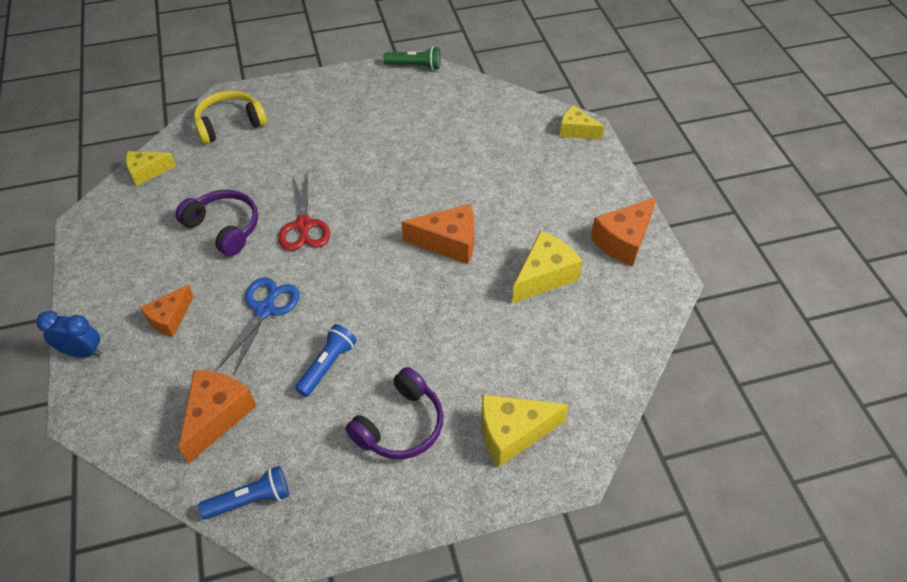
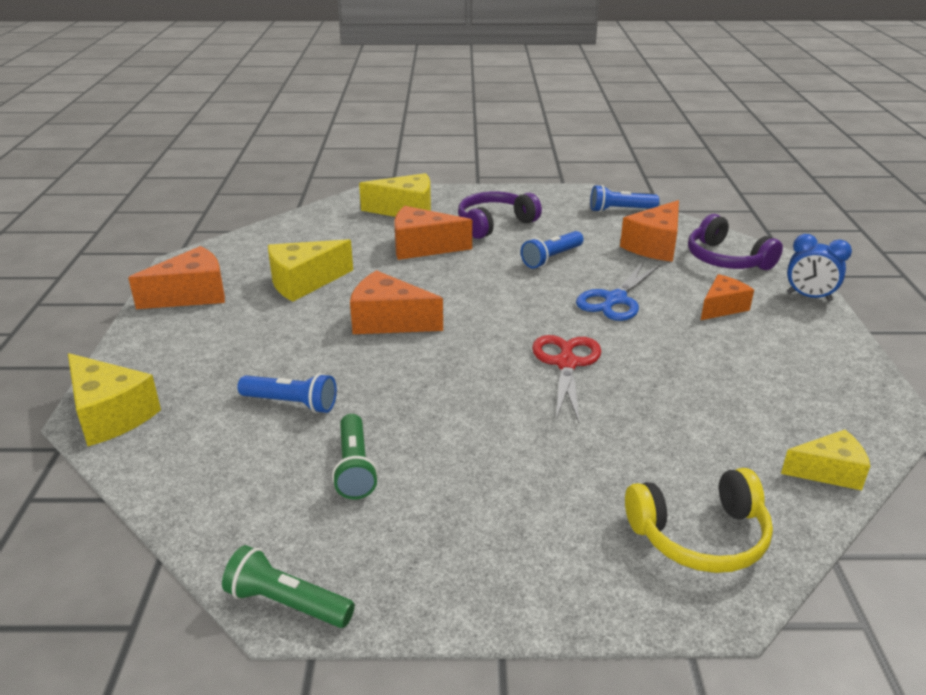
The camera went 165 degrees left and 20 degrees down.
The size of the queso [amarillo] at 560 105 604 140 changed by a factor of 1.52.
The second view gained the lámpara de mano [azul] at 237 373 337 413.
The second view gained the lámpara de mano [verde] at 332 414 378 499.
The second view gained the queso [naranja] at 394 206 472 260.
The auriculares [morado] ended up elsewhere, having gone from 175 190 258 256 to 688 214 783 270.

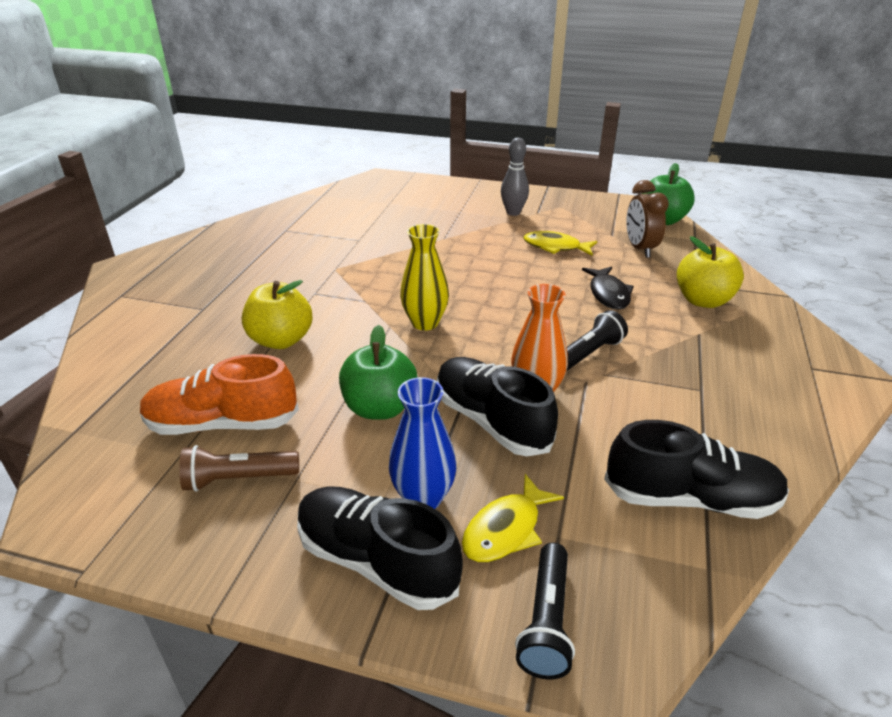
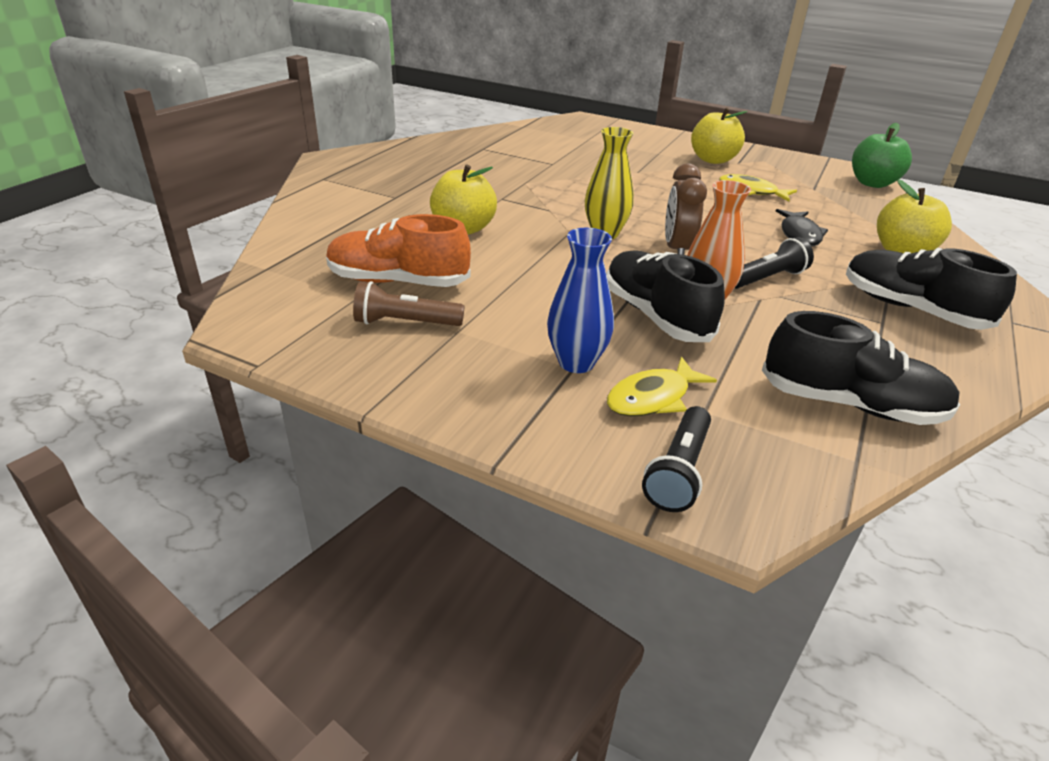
The camera went 10 degrees right and 0 degrees up.
The despertador [marrón] ended up elsewhere, having gone from 626 180 669 258 to 665 164 707 255.
Where the bolo [gris] stood at 501 138 529 216, the manzana [amarillo] came to stand at 691 108 747 164.
The zapato [negro] ended up elsewhere, having gone from 297 487 463 610 to 846 248 1017 330.
The second view lost the manzana [verde] at 339 325 418 420.

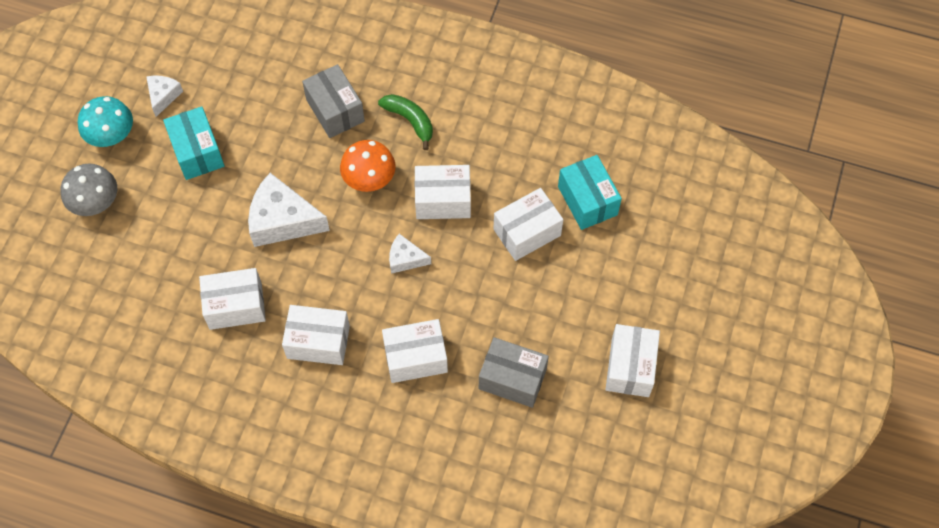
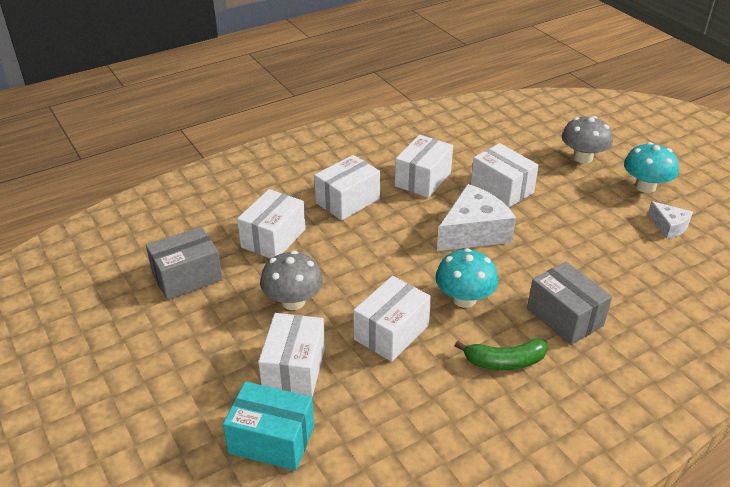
The camera went 130 degrees right and 25 degrees down.
The second view gained the seta [gris] at 260 251 323 310.
What was the seta [naranja] at 340 140 396 192 turned into the seta [turquesa] at 435 248 498 308.
The caja [blanco] ended up elsewhere, having gone from 606 324 660 397 to 471 143 539 207.
The caja [gris] at 302 64 365 138 ended up facing another way, 45 degrees clockwise from before.
The second view lost the caja [turquesa] at 163 106 225 180.
The second view lost the queso [blanco] at 389 234 431 274.

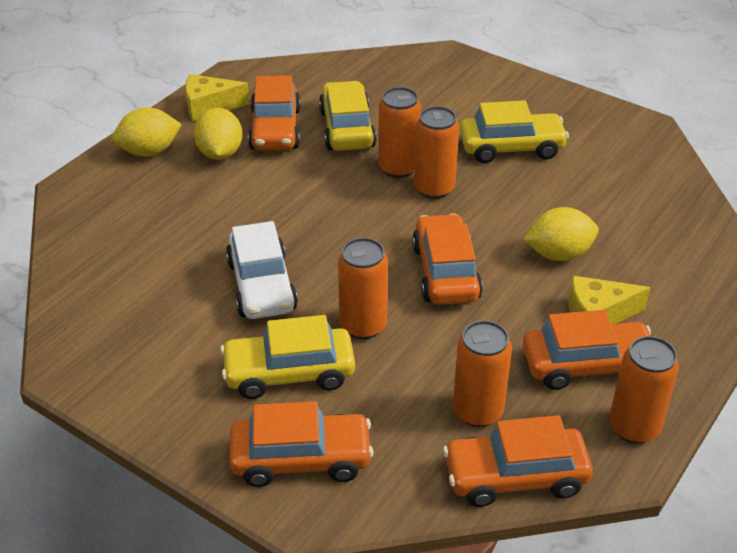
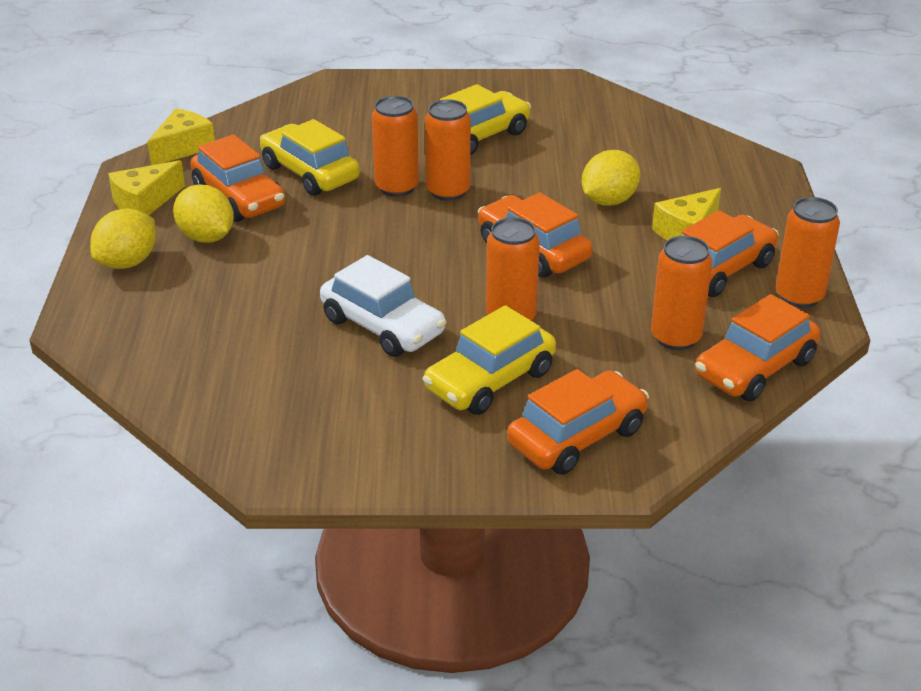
The camera went 35 degrees left and 5 degrees down.
The second view gained the queso [amarillo] at 147 109 215 165.

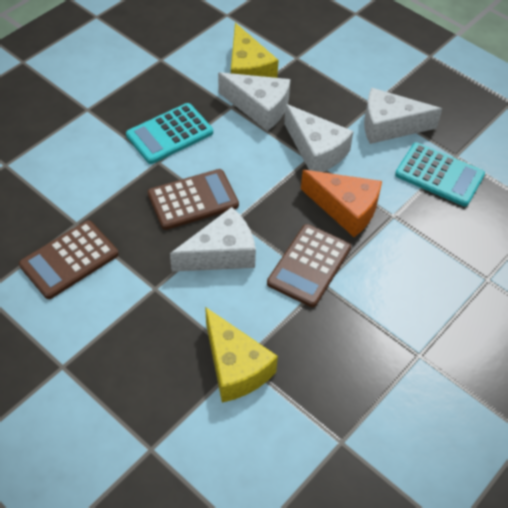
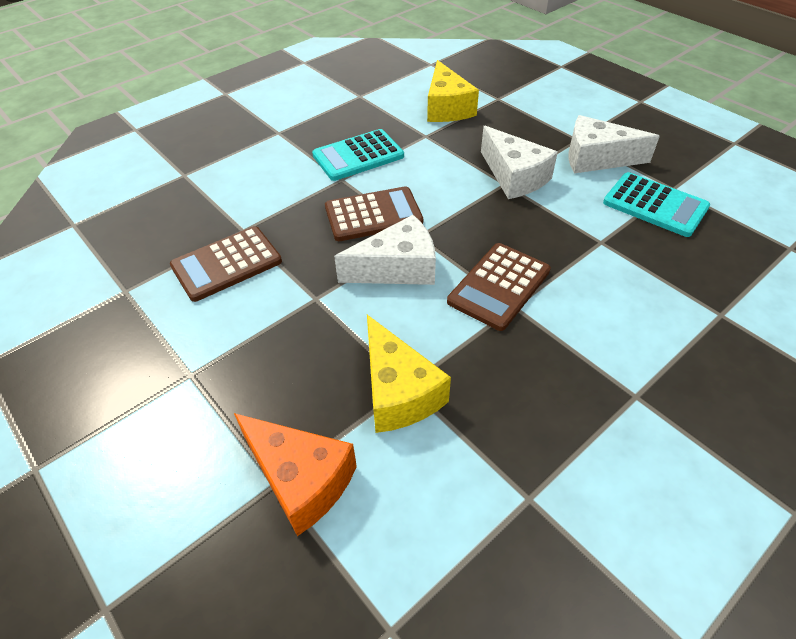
The camera went 10 degrees right and 5 degrees down.
The queso [naranja] ended up elsewhere, having gone from 301 170 382 237 to 234 413 357 536.
The second view lost the queso [blanco] at 218 72 290 131.

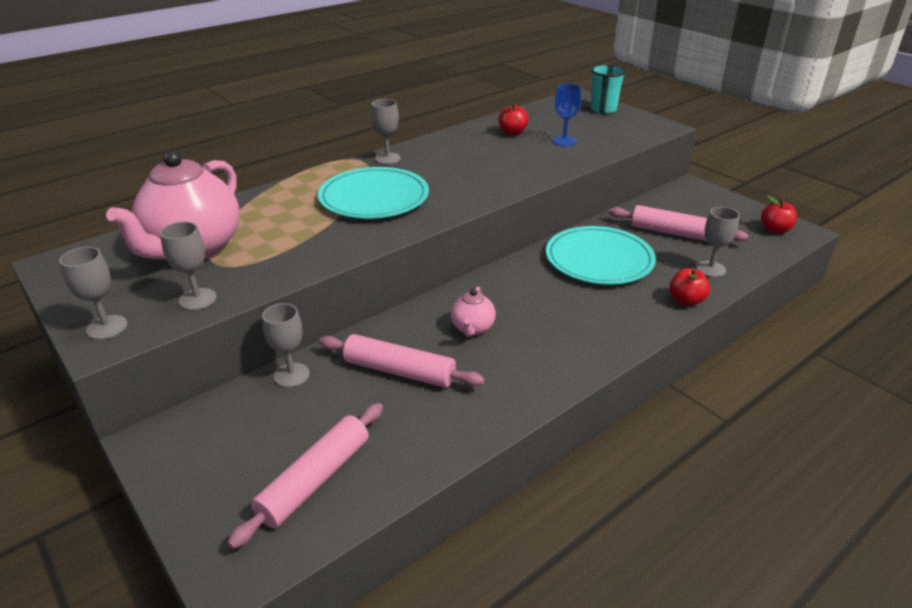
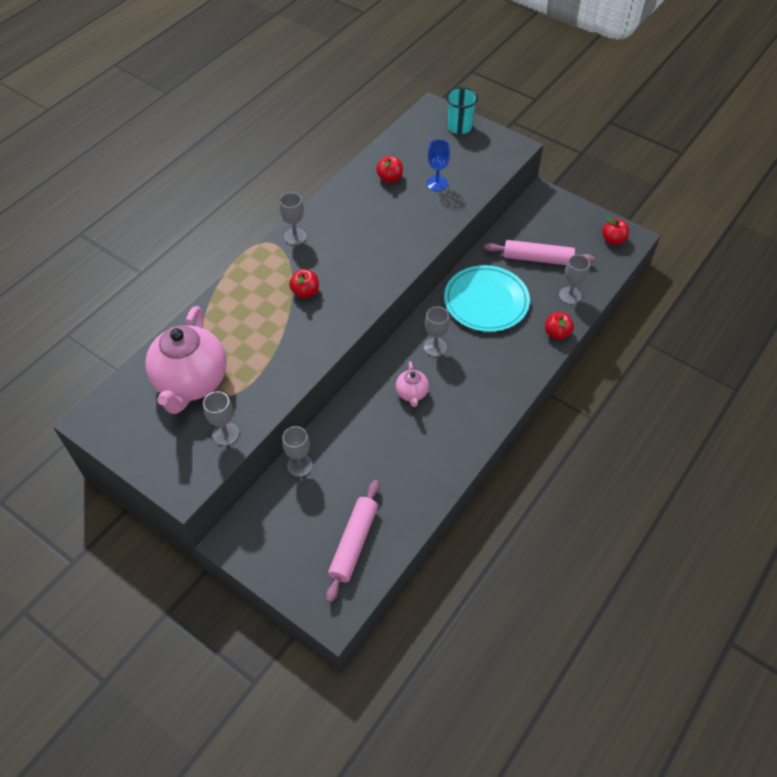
The camera went 15 degrees left and 20 degrees up.
Where the plato [turquesa] stood at 318 167 429 219, the manzana [rojo] came to stand at 289 269 319 298.
The copa [gris] ended up elsewhere, having gone from 59 247 128 340 to 424 306 450 357.
The second view lost the rodillo [rosa] at 319 334 485 388.

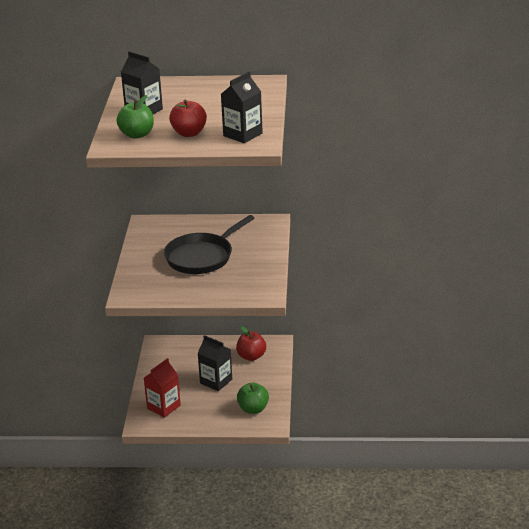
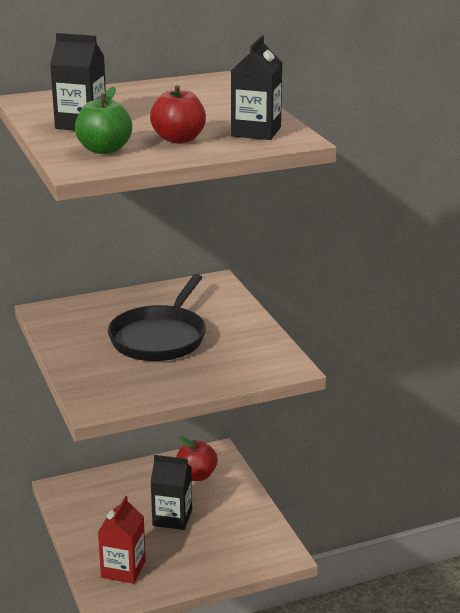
The camera went 25 degrees left and 5 degrees down.
The second view lost the manzana [verde] at 237 382 269 414.

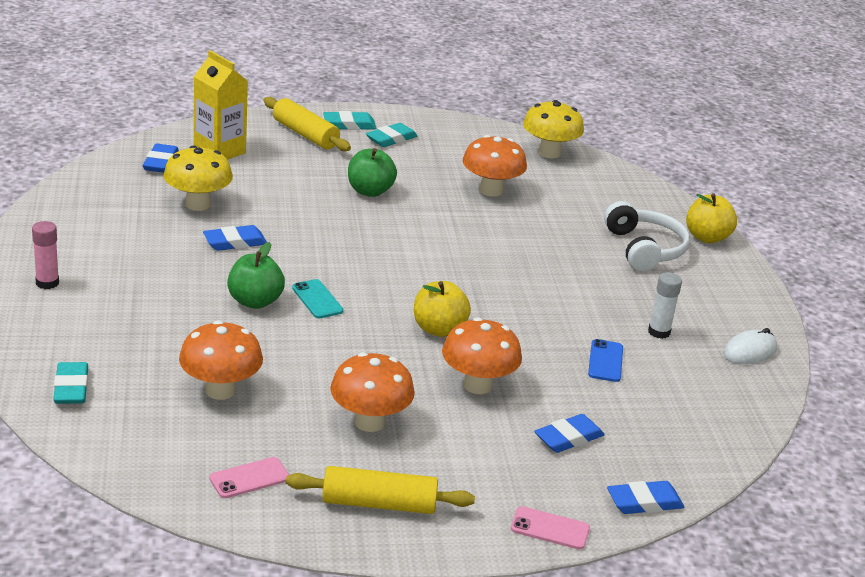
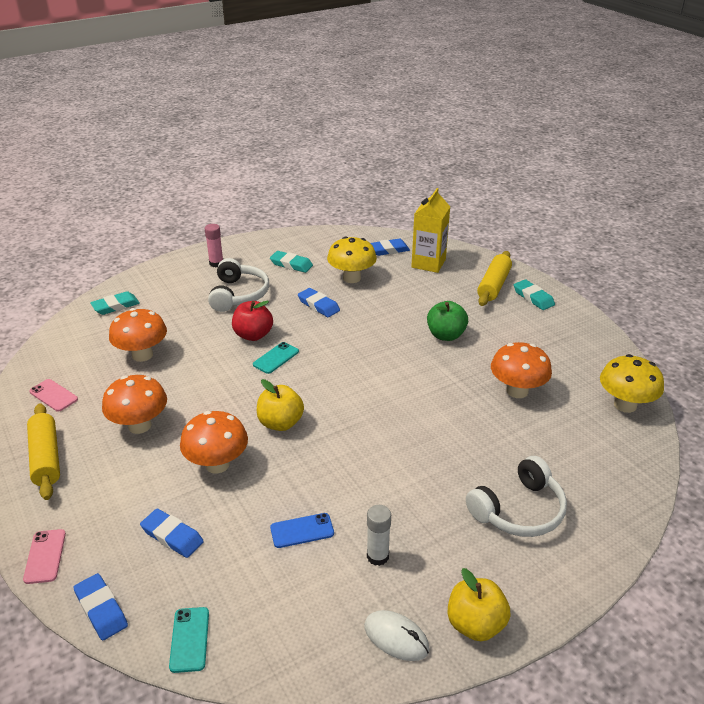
The camera went 70 degrees right and 5 degrees up.
The second view gained the móvil [turquesa] at 169 607 209 673.
The second view gained the auriculares [blanco] at 208 258 269 312.
What was the manzana [verde] at 227 242 285 309 turned into the manzana [rojo] at 232 301 273 341.
The goma de borrar [turquesa] ended up elsewhere, having gone from 366 123 418 147 to 270 251 313 273.
The manzana [amarillo] ended up elsewhere, having gone from 686 194 737 243 to 447 568 510 641.

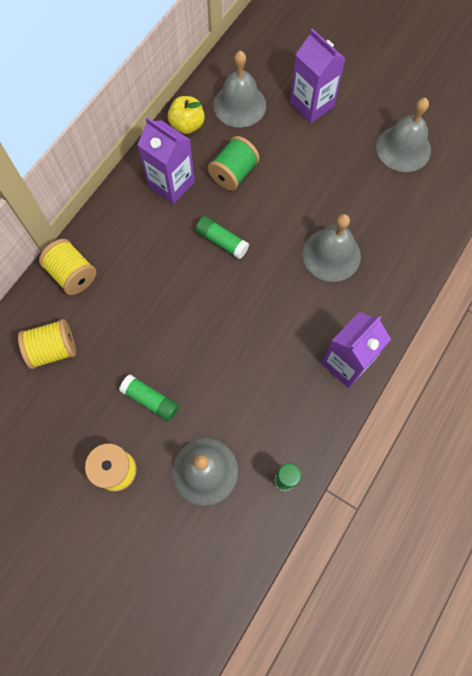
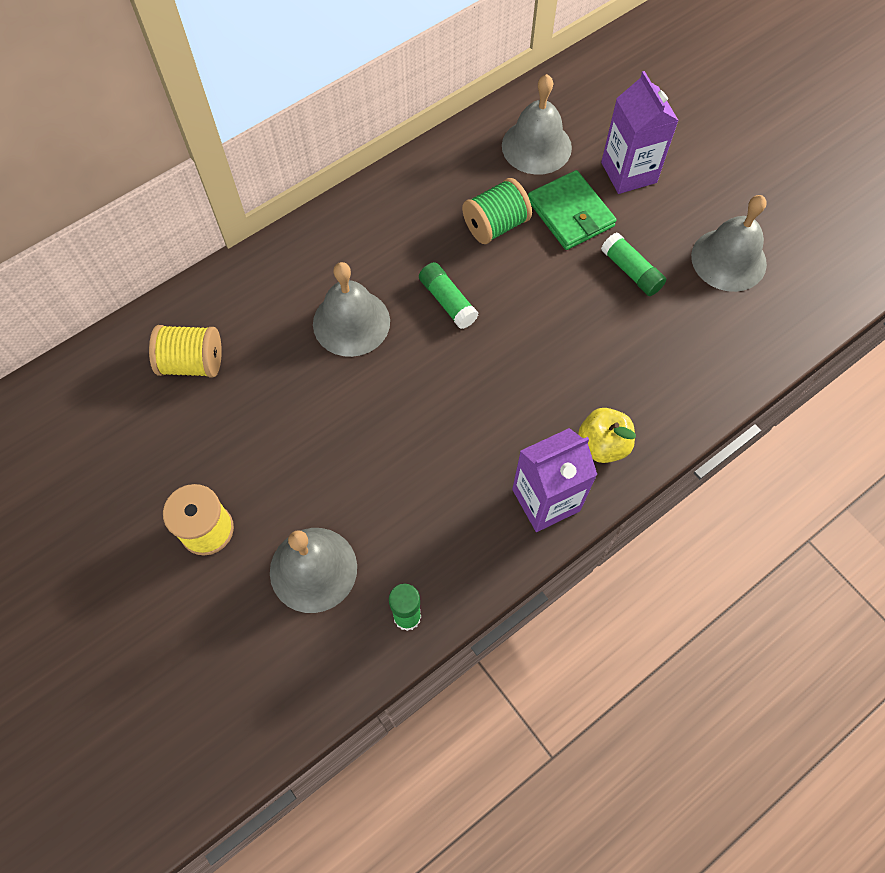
The camera went 20 degrees right and 5 degrees down.
The campana [gris] ended up elsewhere, having gone from 303 214 361 282 to 313 262 390 357.
The second view gained the cartera [verde] at 528 170 617 250.
The manzana [amarillo] ended up elsewhere, having gone from 168 96 205 134 to 578 408 636 463.
The barra de pegamento [verde] ended up elsewhere, having gone from 119 374 179 422 to 601 233 666 296.
The second view lost the carrete [amarillo] at 39 239 96 295.
The second view lost the cartón de leche [morado] at 138 117 195 204.

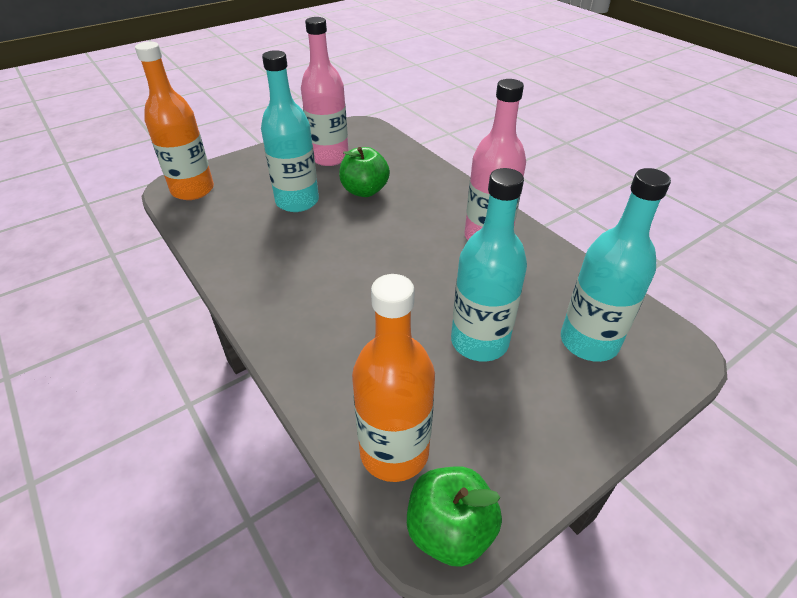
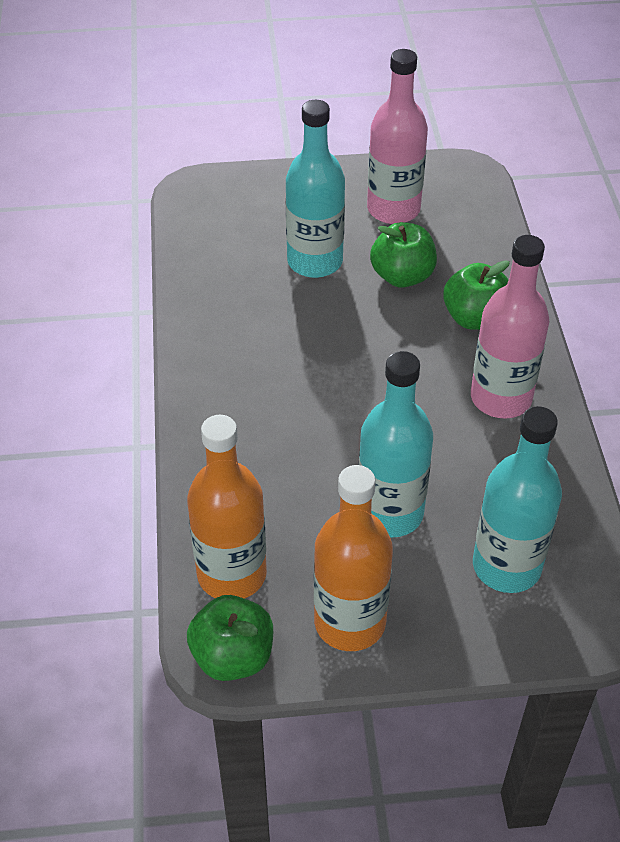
The camera went 30 degrees right and 5 degrees up.
The botella [naranja] ended up elsewhere, having gone from 135 42 214 200 to 314 465 393 651.
The second view gained the manzana [verde] at 443 260 510 330.

